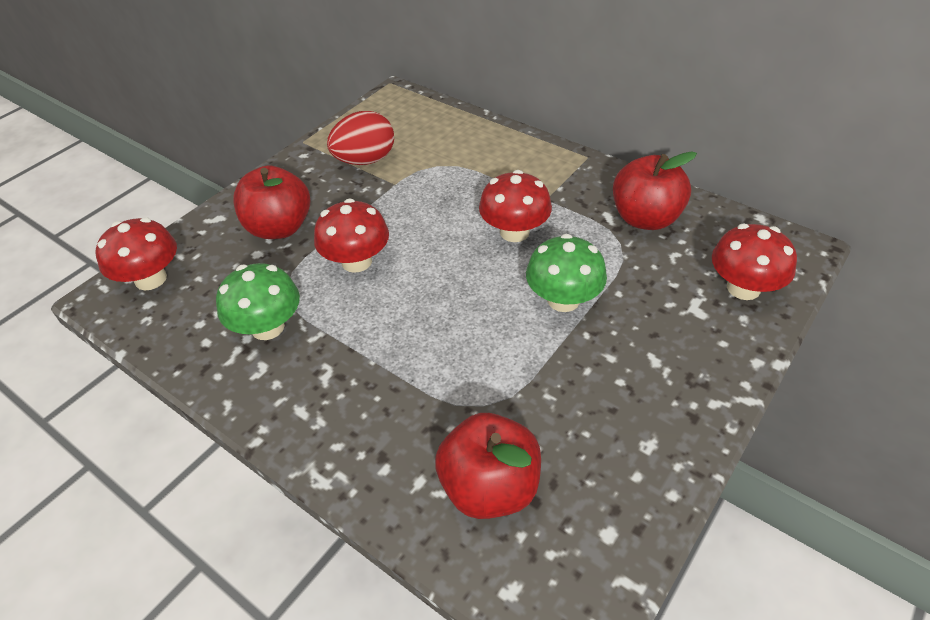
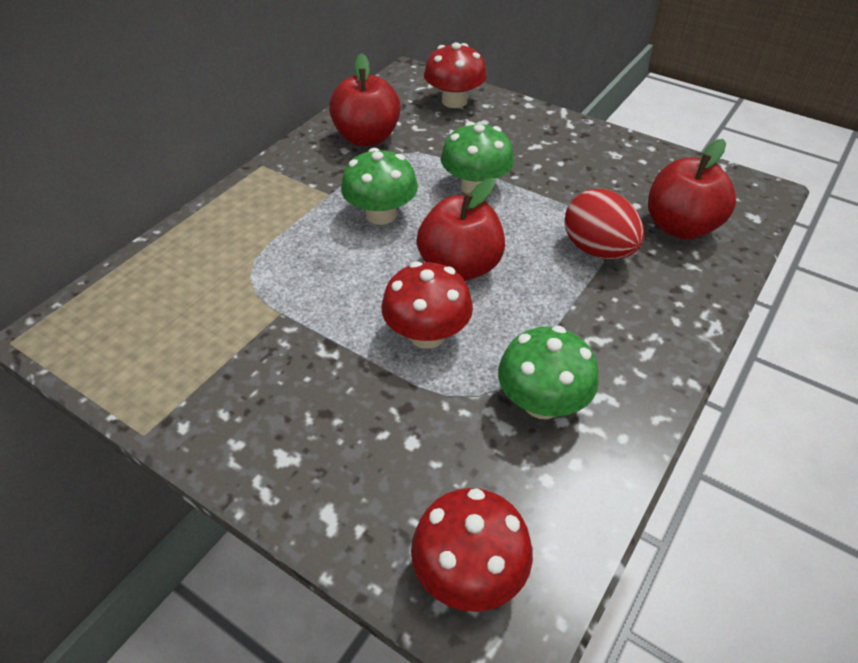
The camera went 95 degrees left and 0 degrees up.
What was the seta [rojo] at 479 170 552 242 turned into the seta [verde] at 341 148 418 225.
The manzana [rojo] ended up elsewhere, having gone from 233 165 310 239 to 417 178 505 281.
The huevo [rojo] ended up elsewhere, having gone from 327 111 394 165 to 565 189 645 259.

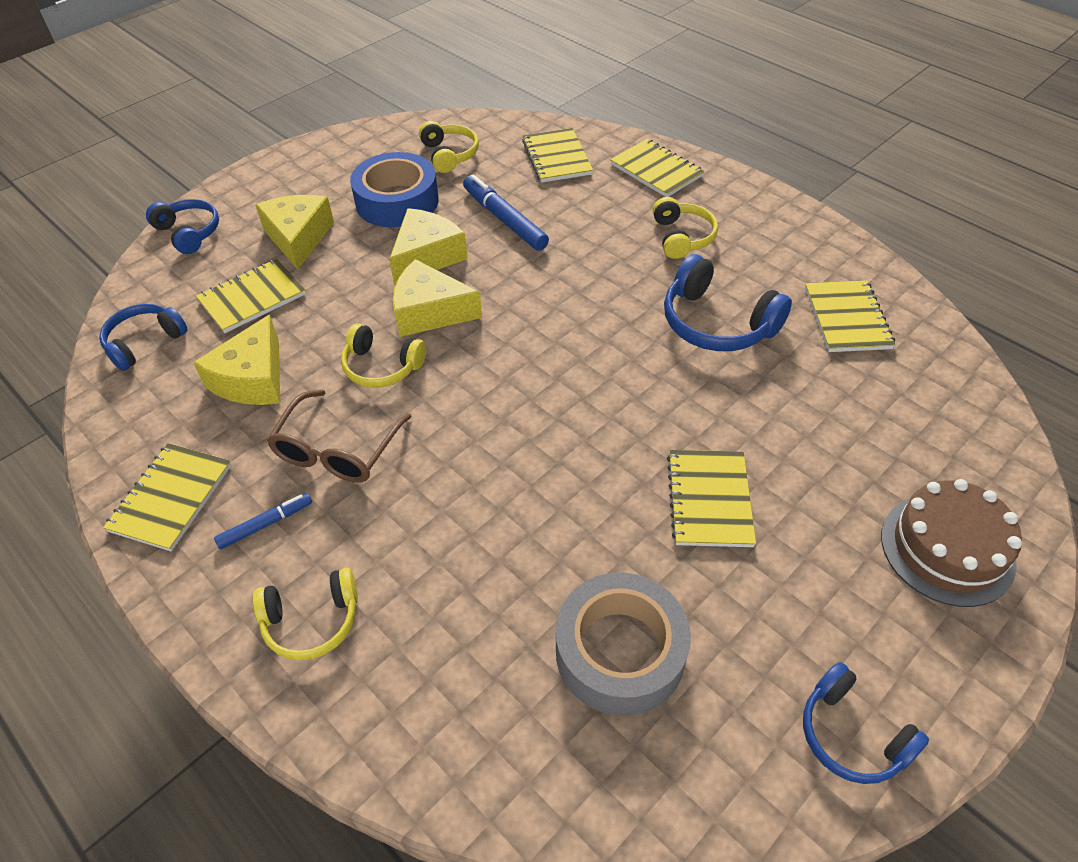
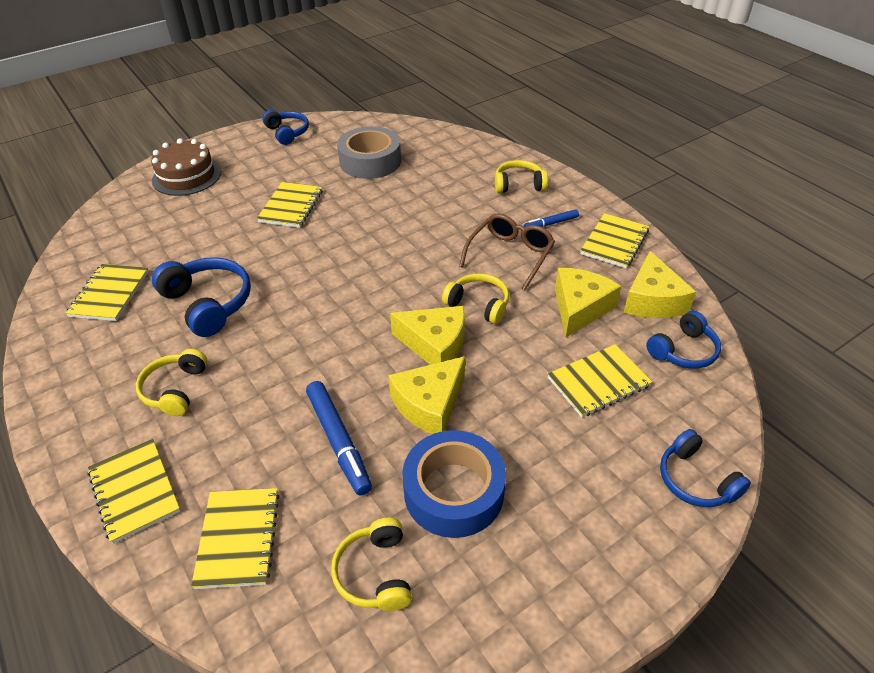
The camera went 170 degrees left and 5 degrees down.
The queso [amarillo] ended up elsewhere, having gone from 255 195 334 269 to 623 251 696 318.

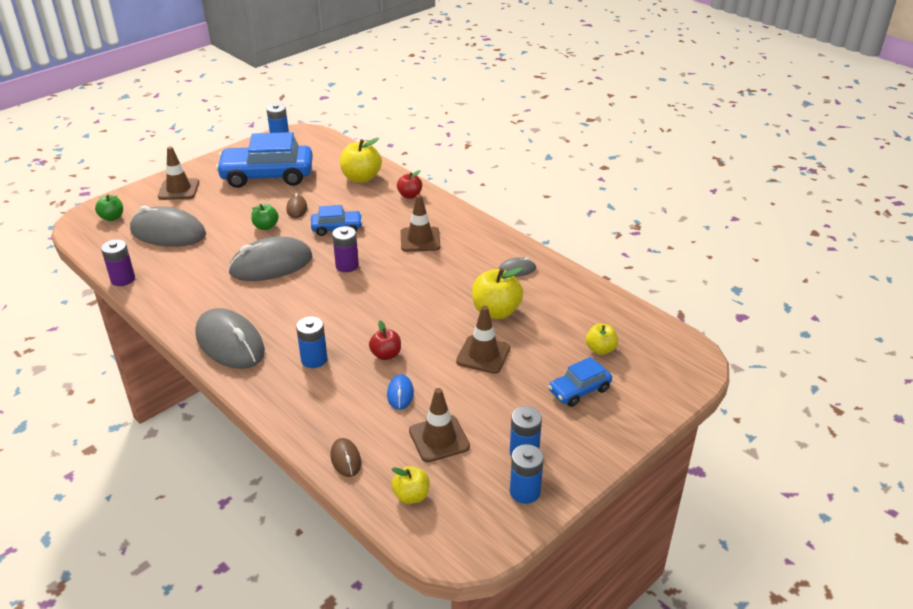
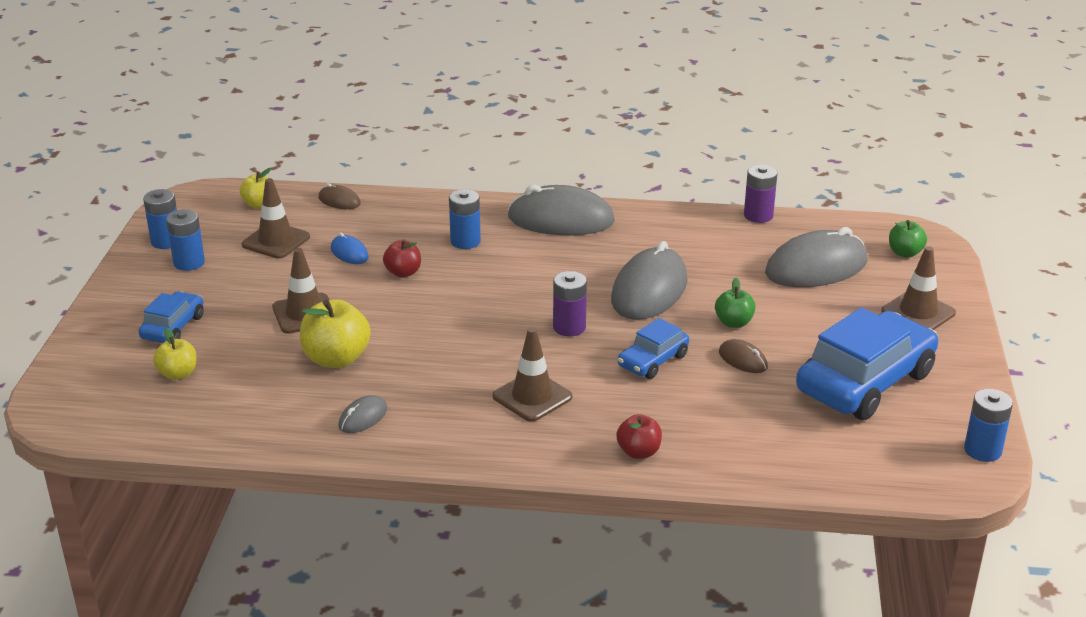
The camera went 140 degrees right and 5 degrees down.
The second view lost the manzana [amarillo] at 340 138 382 183.

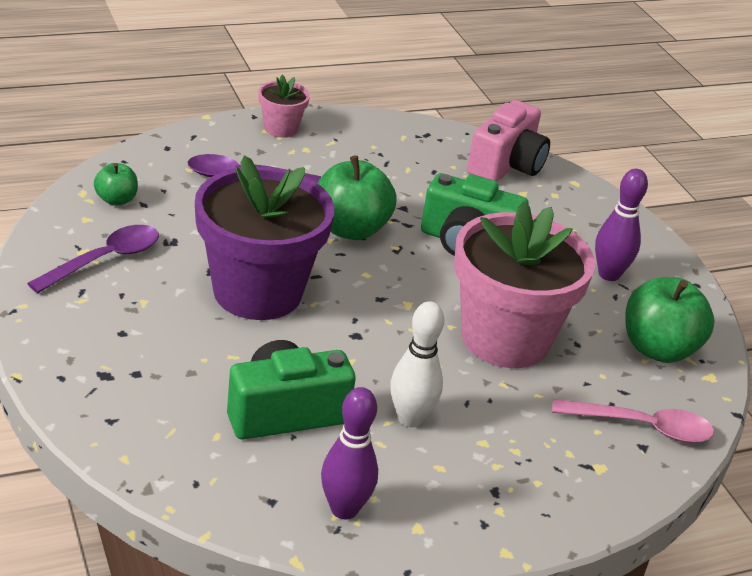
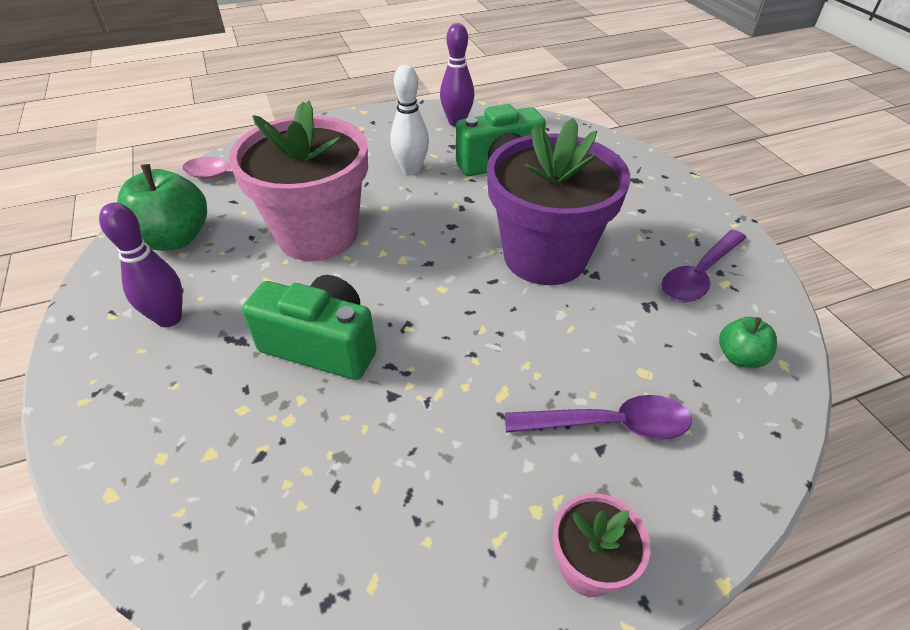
The camera went 175 degrees left and 10 degrees up.
The second view lost the manzana [verde] at 318 155 397 240.
The second view lost the cámara [rosa] at 467 100 550 182.

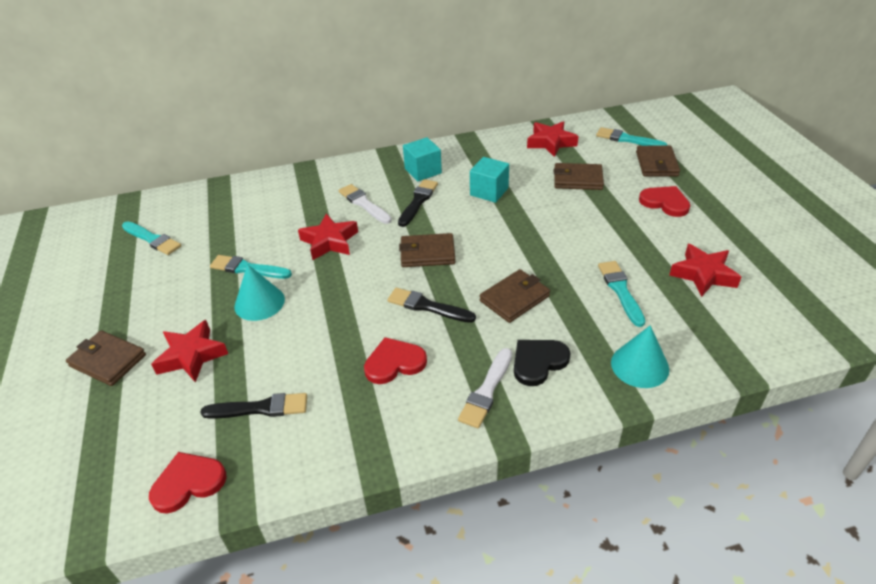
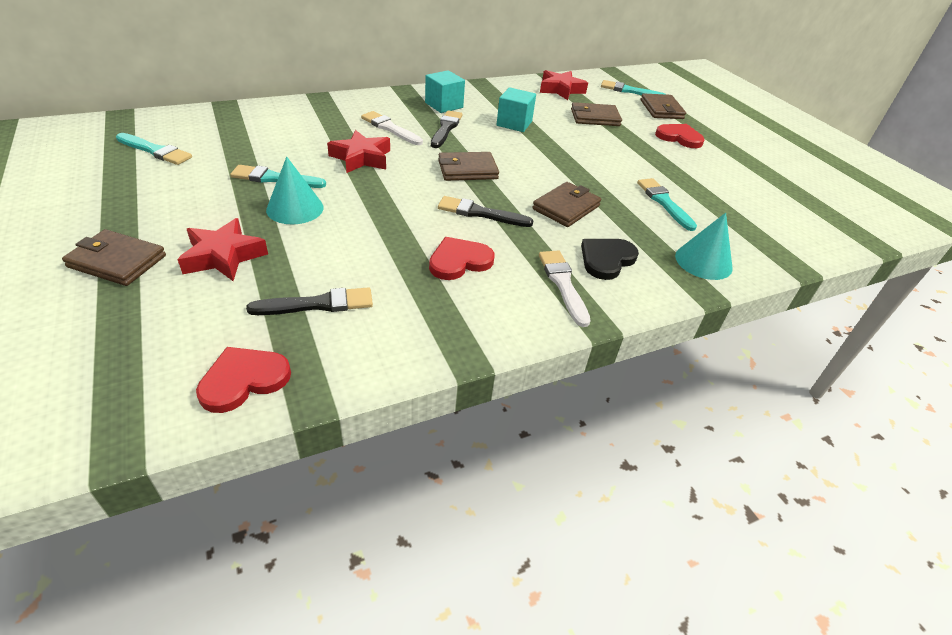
The camera went 15 degrees left and 0 degrees up.
The pincel [blanco] at 458 348 512 428 ended up facing another way, 150 degrees clockwise from before.
The second view lost the estrella [rojo] at 669 244 741 297.

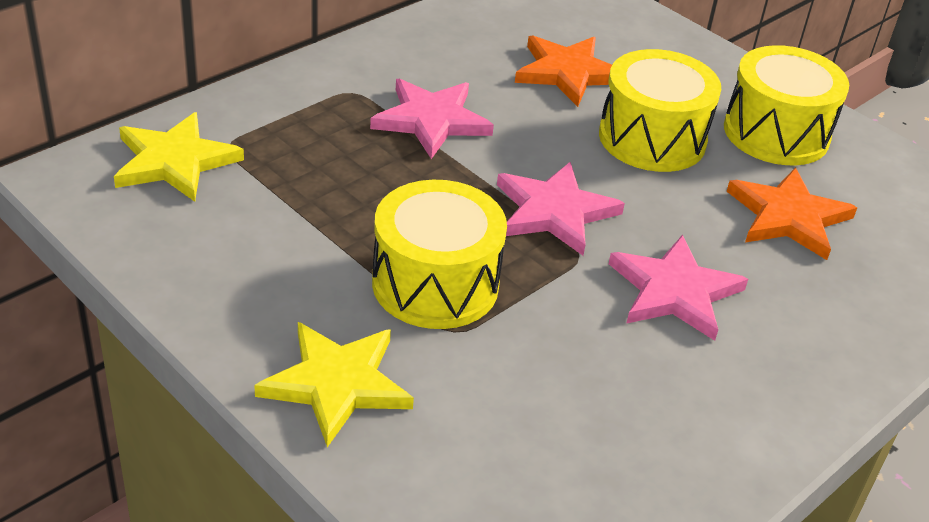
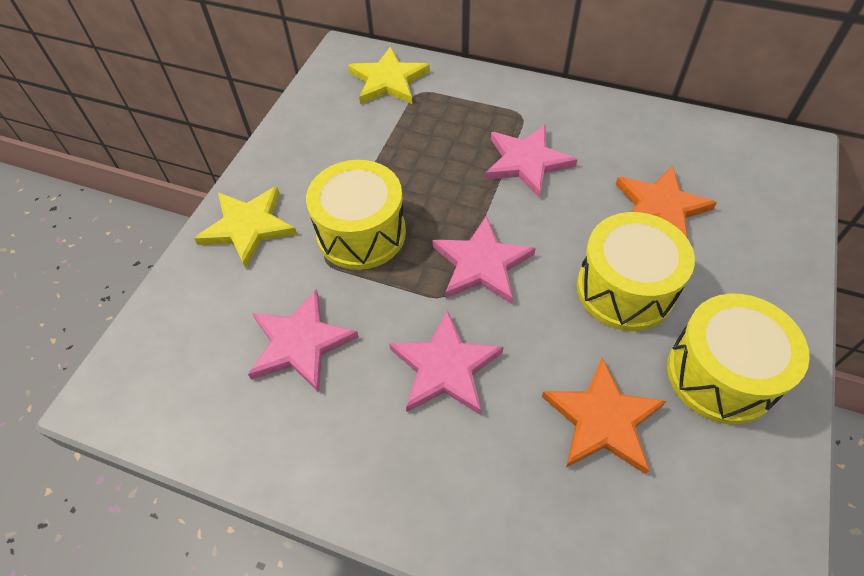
The camera went 70 degrees right and 15 degrees up.
The second view gained the estrella [rosa] at 248 289 359 392.

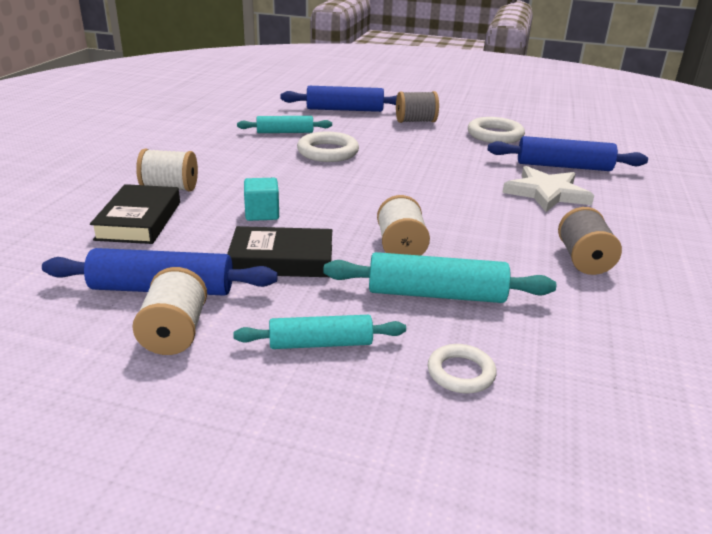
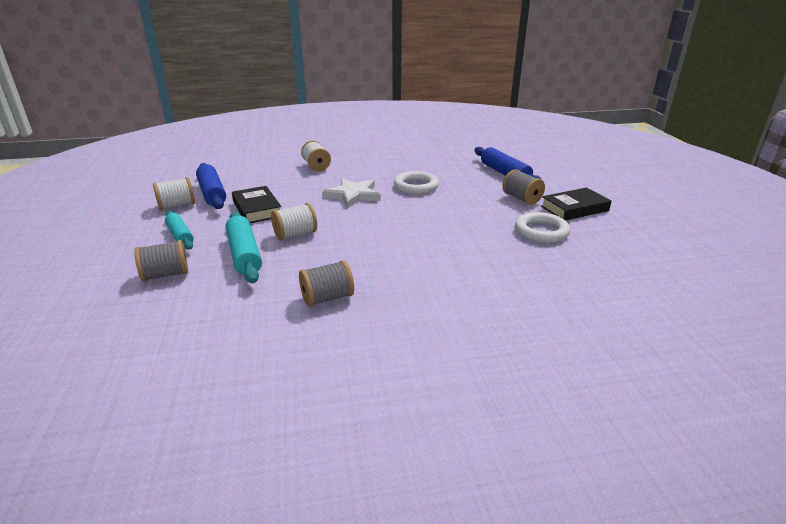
The camera went 65 degrees right and 0 degrees up.
Where the anillo [blanco] stood at 428 344 497 393, the carrete [gris] came to stand at 134 240 188 282.
The estrella [blanco] ended up elsewhere, having gone from 502 166 594 212 to 322 178 381 208.
The libro [negro] ended up elsewhere, having gone from 90 184 180 244 to 541 187 611 221.
The second view lost the rodillo [turquesa] at 237 116 332 133.
The second view lost the cubo [turquesa] at 244 178 279 221.
The second view lost the rodillo [azul] at 488 136 648 171.

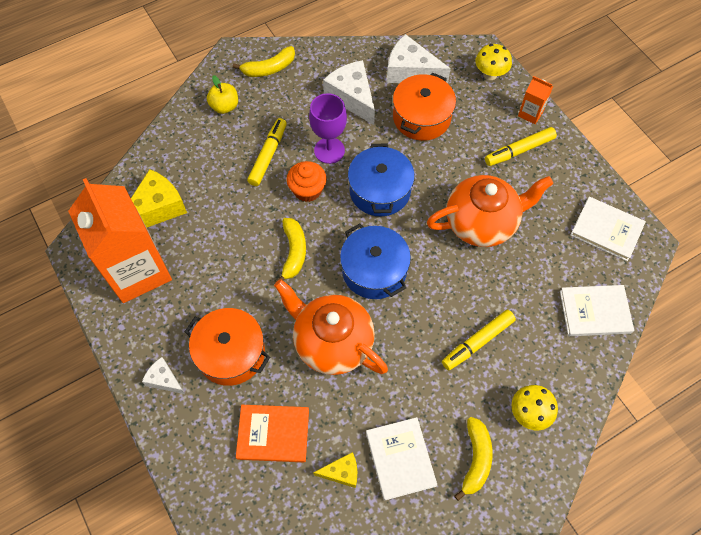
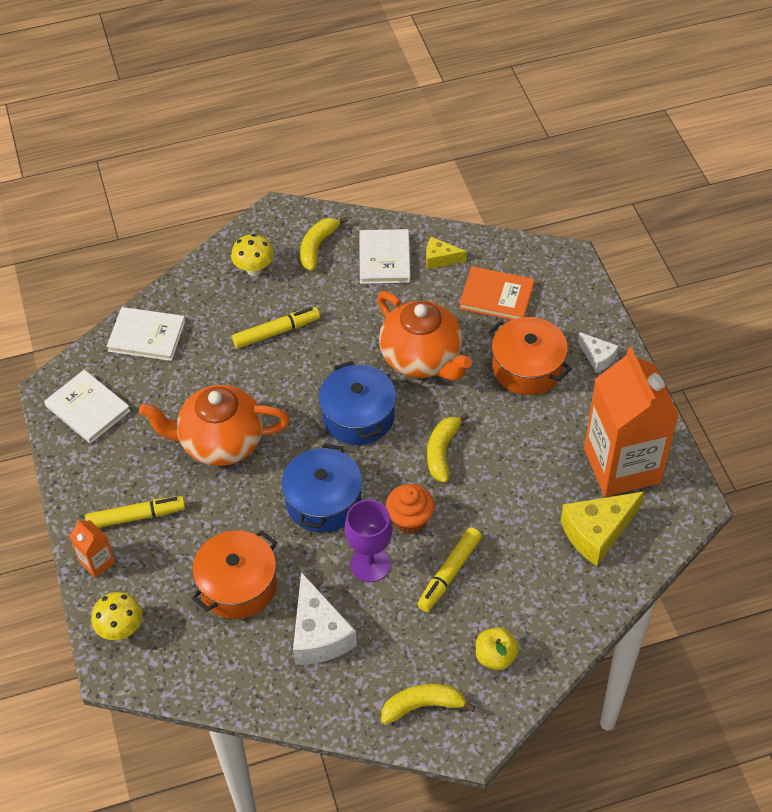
The camera went 165 degrees left and 10 degrees down.
The second view lost the queso [blanco] at 387 34 451 83.

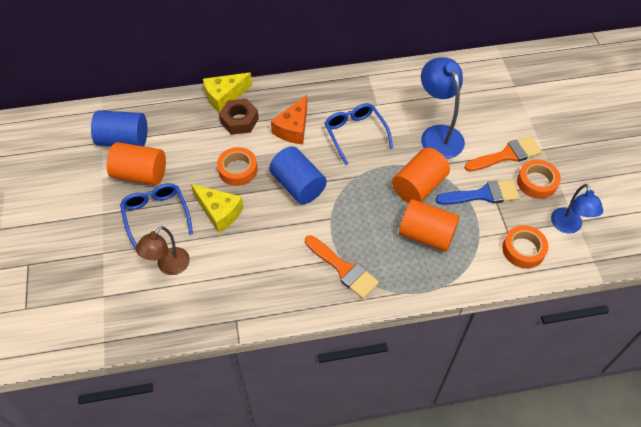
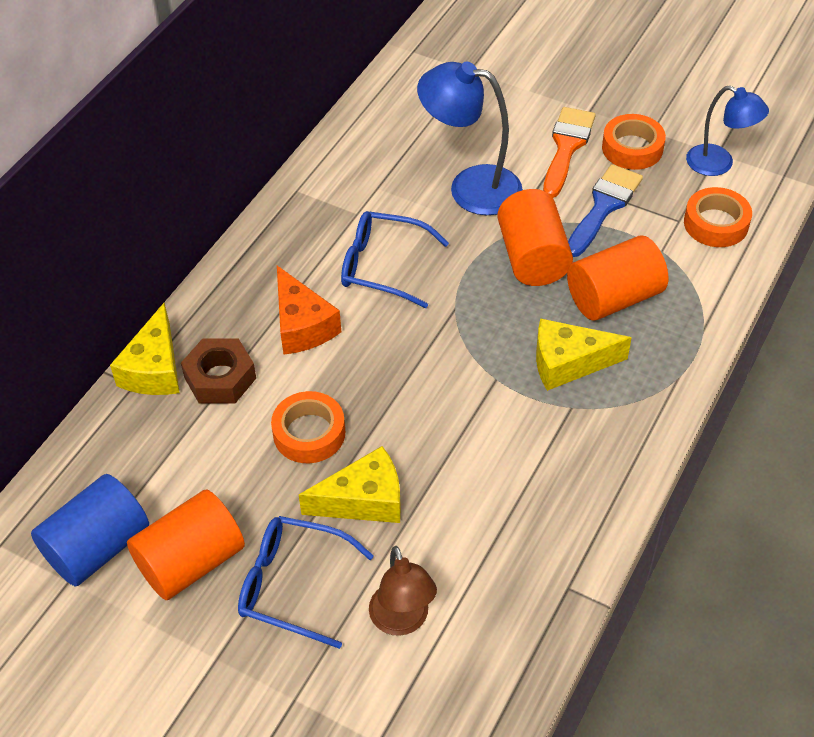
The camera went 50 degrees left and 5 degrees down.
The second view gained the queso [amarillo] at 536 318 632 391.
The second view lost the cilindro [azul] at 269 146 327 204.
The second view lost the pincel [naranja] at 305 235 379 299.

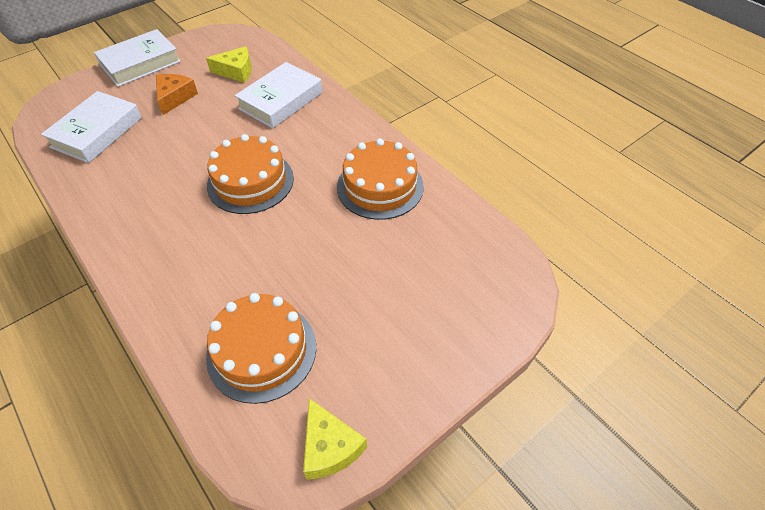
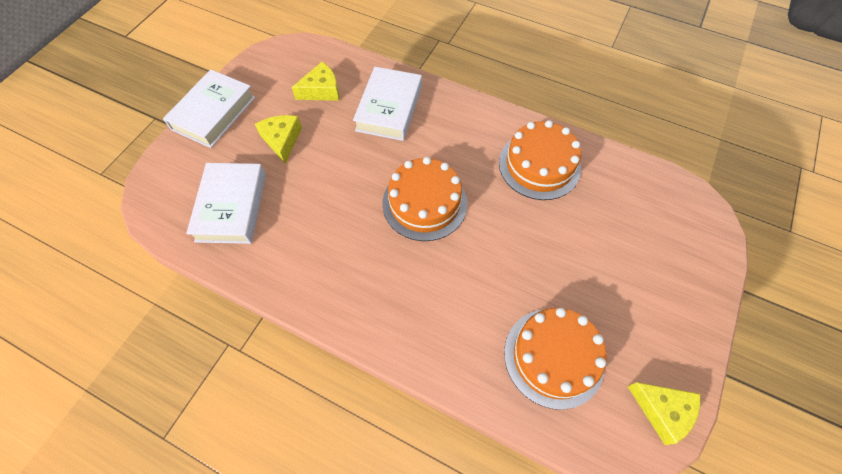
The camera went 25 degrees left and 10 degrees up.
What was the queso [naranja] at 156 74 198 115 turned into the queso [amarillo] at 255 115 302 163.

